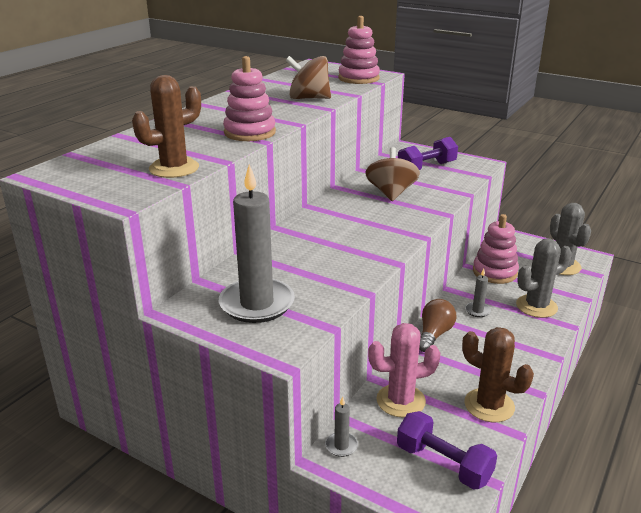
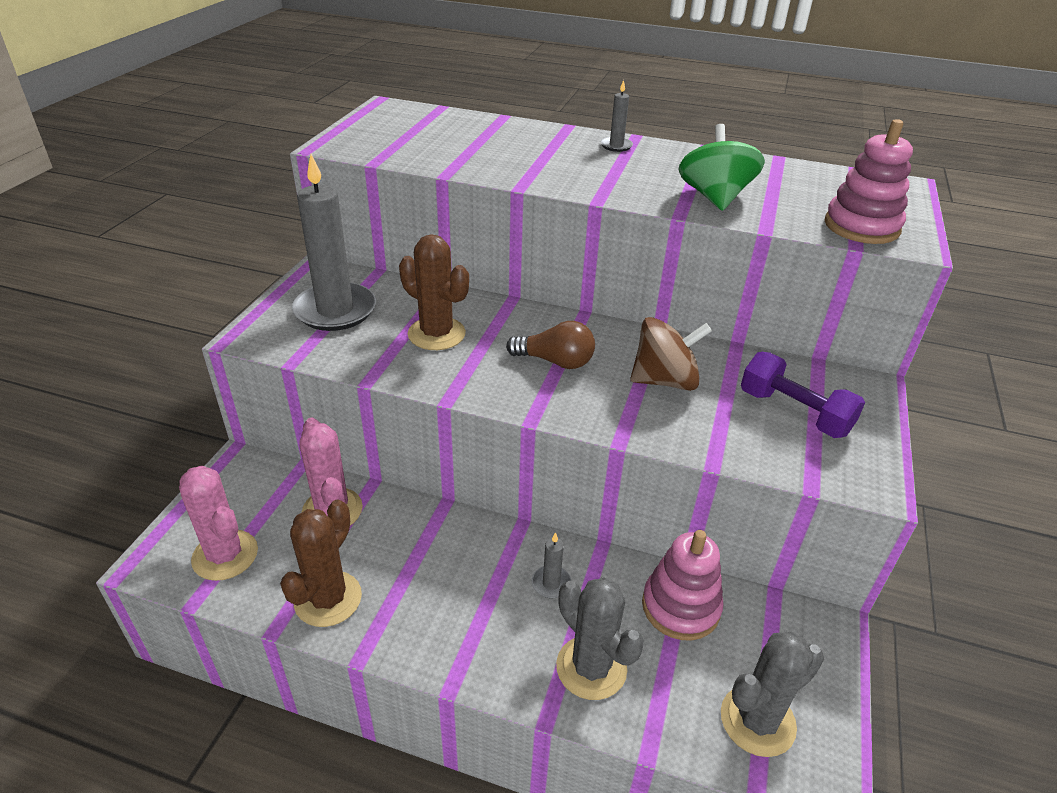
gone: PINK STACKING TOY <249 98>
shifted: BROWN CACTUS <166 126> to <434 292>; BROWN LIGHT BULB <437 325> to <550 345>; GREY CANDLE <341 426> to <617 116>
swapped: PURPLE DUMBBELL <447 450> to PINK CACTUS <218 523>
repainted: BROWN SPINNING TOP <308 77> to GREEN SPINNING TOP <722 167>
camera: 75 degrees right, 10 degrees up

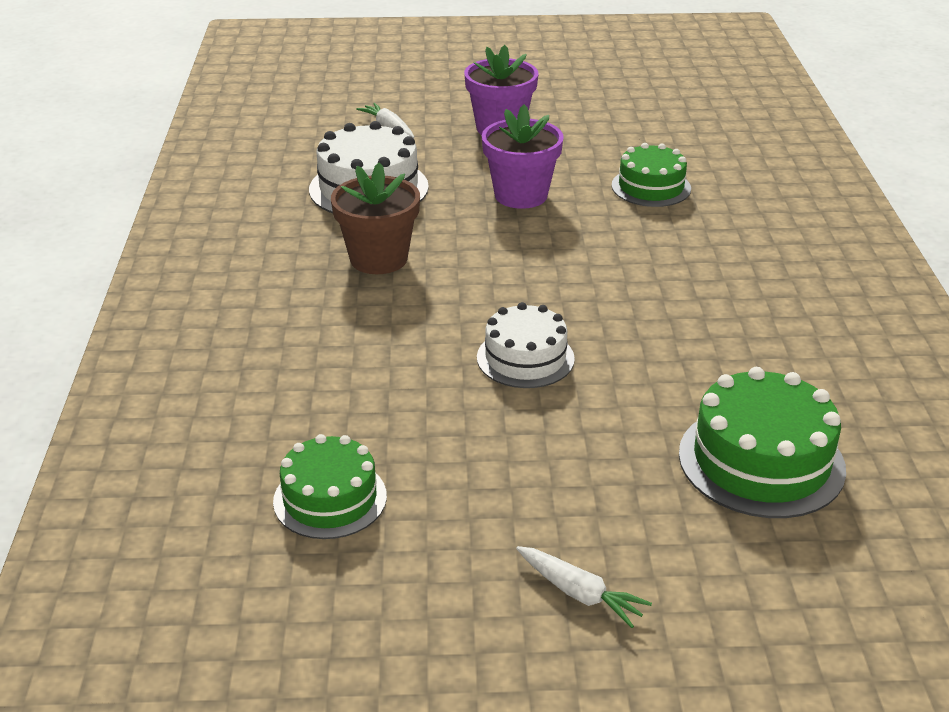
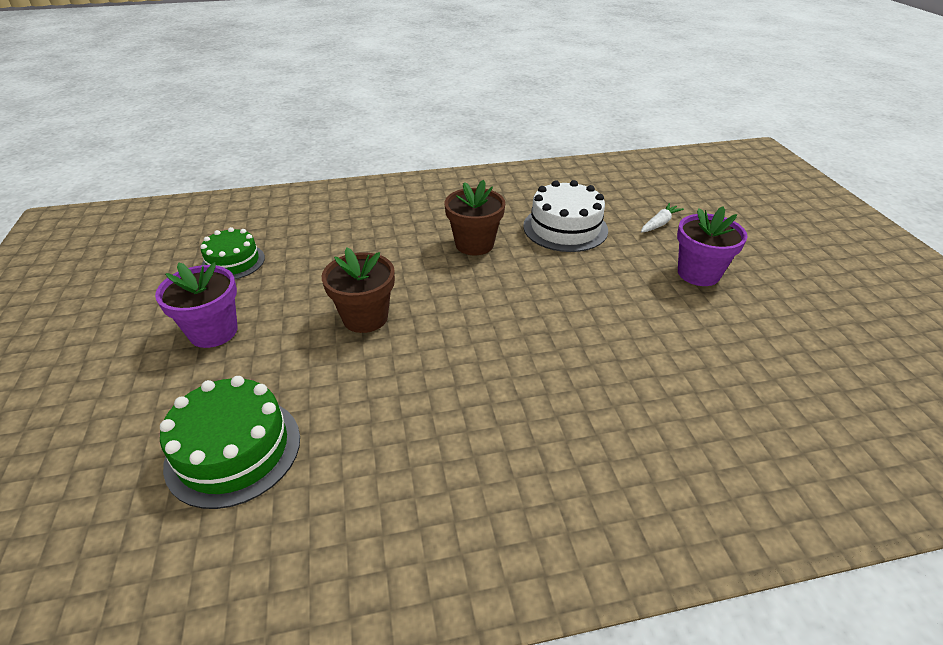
gone: GREEN CAKE <651 175>; WHITE CARROT <584 587>
shifted: PURPLE FLOWER POT <523 157> to <196 305>
swapped: WHITE CAKE <526 345> to BROWN FLOWER POT <358 290>
camera: 80 degrees right, 5 degrees up

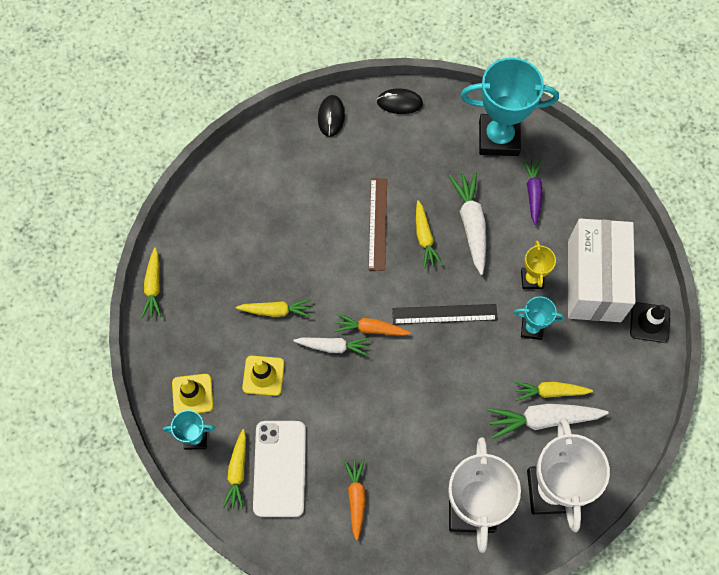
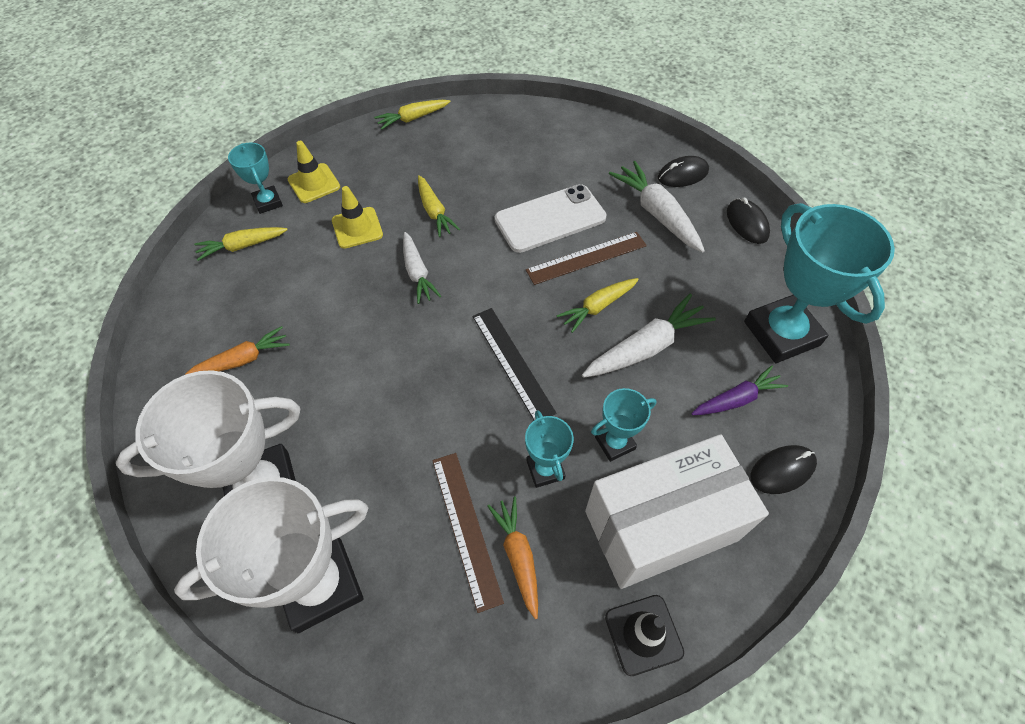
new: BLACK MOUSE <784 469>
shifted: ORANGE CARROT <372 324> to <512 558>; WHITE CARROT <548 421> to <657 207>; WHITE PHONE <279 469> to <551 218>
swapped: YELLOW CARROT <553 391> to BROWN RULER <468 533>
repainted: YELLOW TROPHY <538 264> to TURQUOISE TROPHY <623 425>
camera: 65 degrees right, 10 degrees down

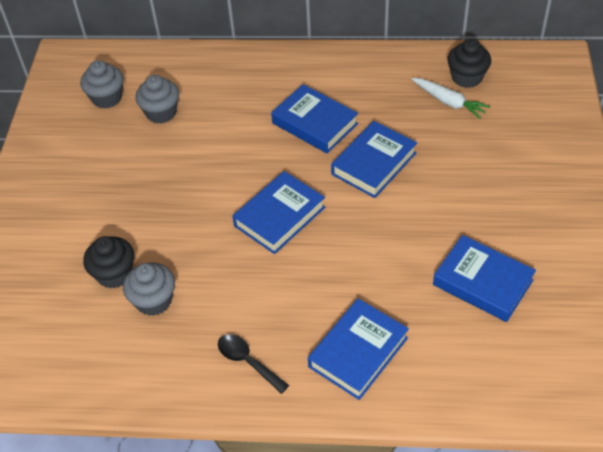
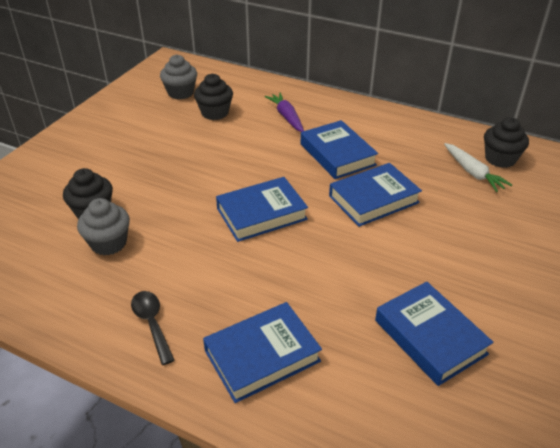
new: PURPLE CARROT <284 112>
repainted: GREY CUPCAKE <157 99> to BLACK CUPCAKE <213 97>
camera: 20 degrees right, 10 degrees down

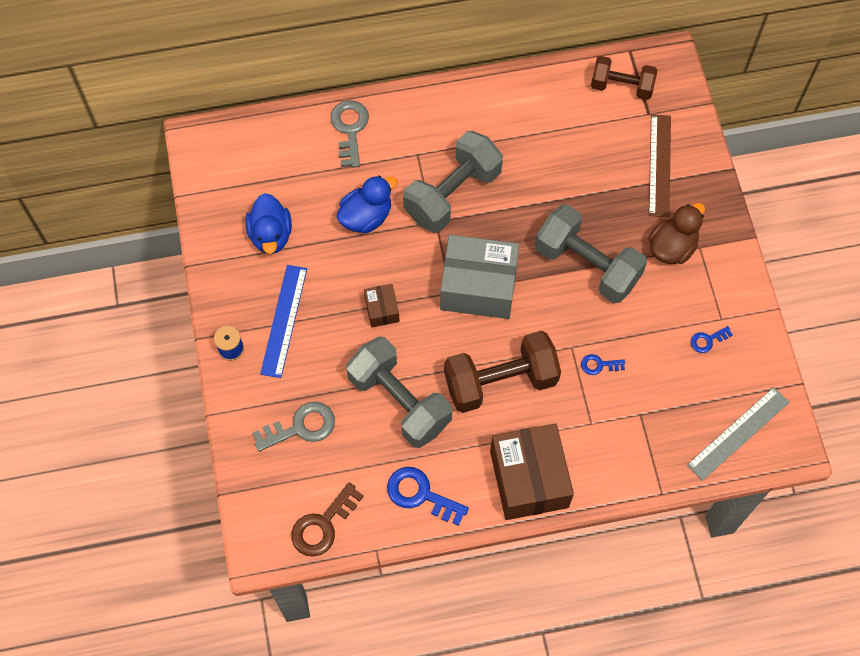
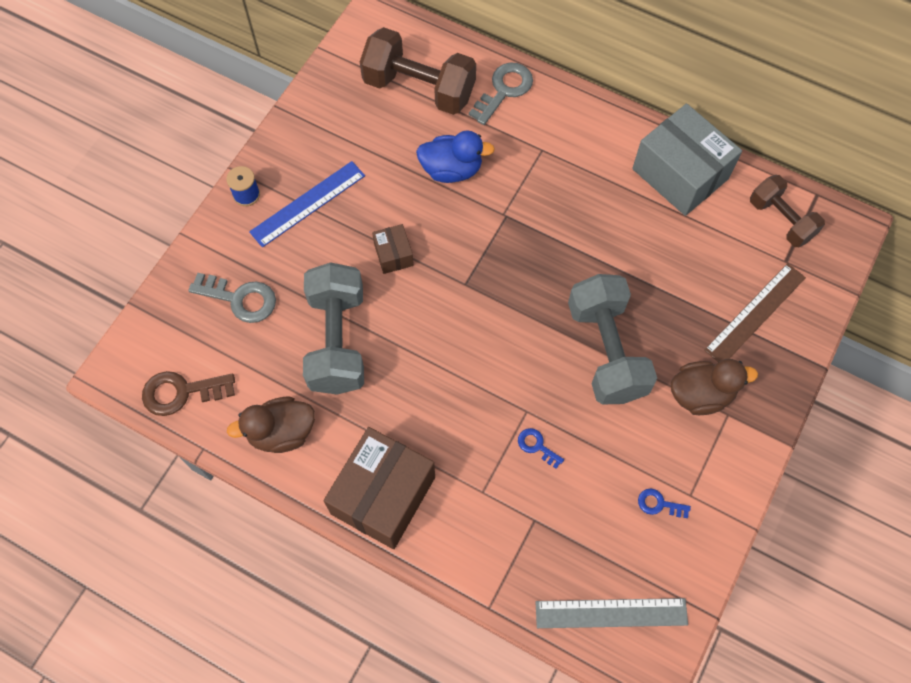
gone: GREY DUMBBELL <453 182>; BLUE DUCK <269 223>
shifted: GREY BOX <479 277> to <687 160>; BROWN DUMBBELL <502 372> to <418 71>
swapped: BLUE KEY <428 496> to BROWN DUCK <271 424>
rotated: BROWN BOX <382 306> = <393 249> 45 degrees counterclockwise
camera: 40 degrees right, 0 degrees up

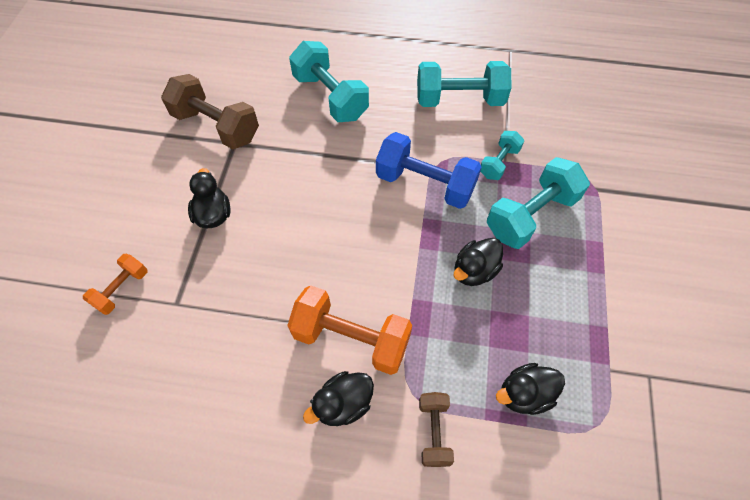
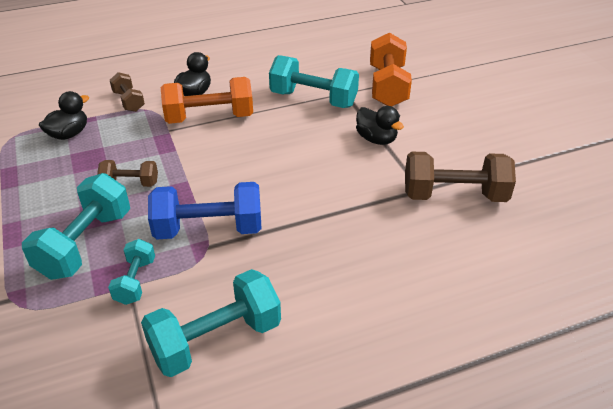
shifted: TURQUOISE DUMBBELL <329 81> to <314 81>
swapped: BLACK DUCK <478 262> to BROWN DUMBBELL <127 173>
scaled: ORANGE DUMBBELL <115 284> = <391 69> x1.82
camera: 150 degrees right, 20 degrees down

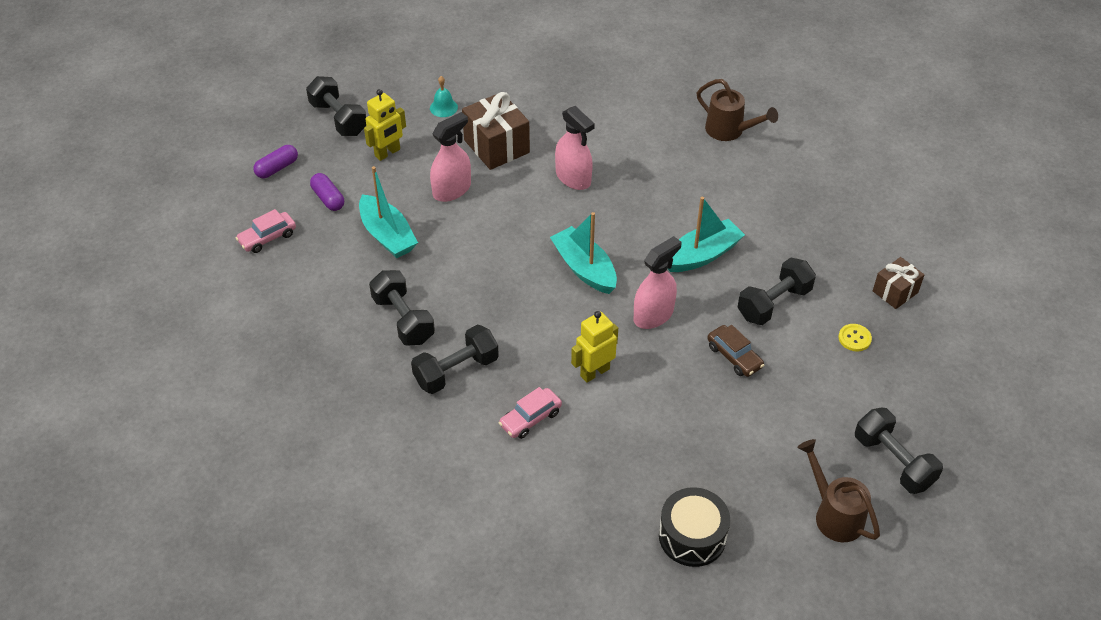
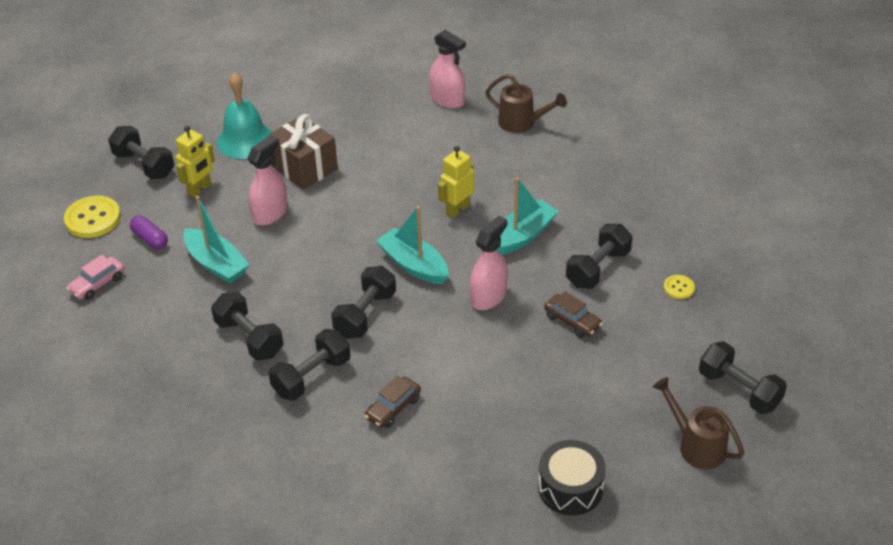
gone: BROWN GIFT <898 283>
new: BLACK DUMBBELL <363 302>
shifted: PINK SPRAY BOTTLE <575 148> to <447 69>; YELLOW ROBOT <594 347> to <456 182>
swapped: PURPLE CAPSULE <275 161> to YELLOW BUTTON <92 217>
repainted: PINK CAR <530 413> to BROWN CAR <392 402>
scaled: TURQUOISE BELL <444 96> = <244 116> x2.09
camera: 10 degrees left, 5 degrees down

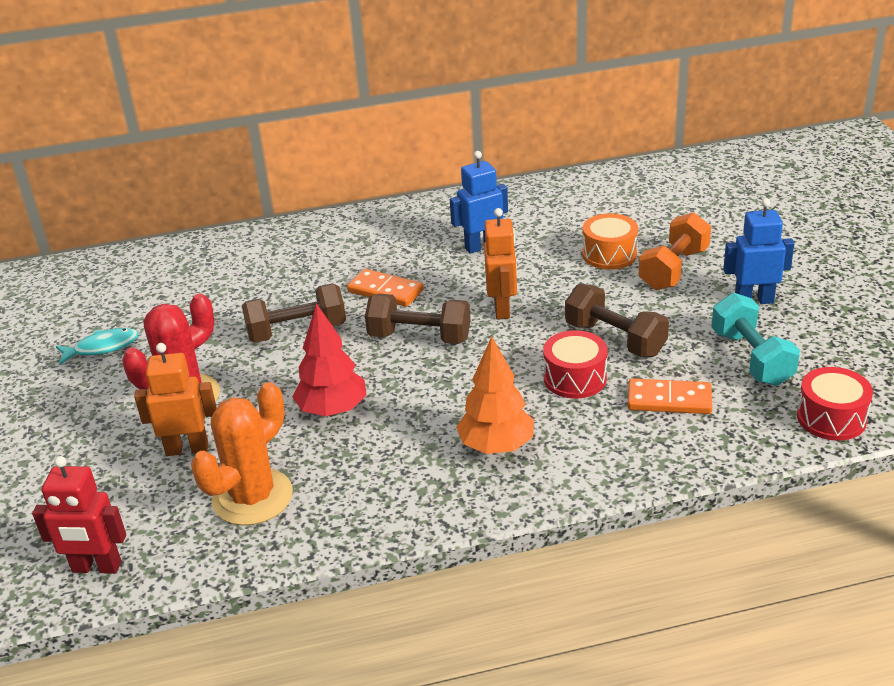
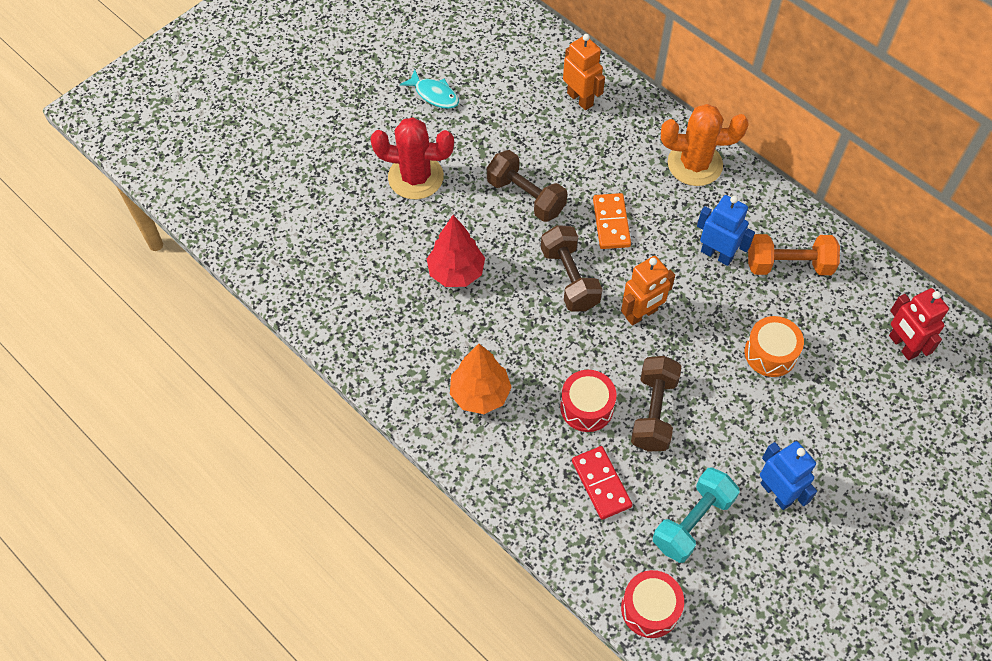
shifted: ORANGE DUMBBELL <674 251> to <794 254>; ORANGE ROBOT <175 399> to <584 72>; ORANGE CACTUS <242 454> to <704 145>; RED ROBOT <79 515> to <919 324>
repainted: ORANGE DOMINO <670 396> to RED DOMINO <602 483>
camera: 55 degrees right, 25 degrees up

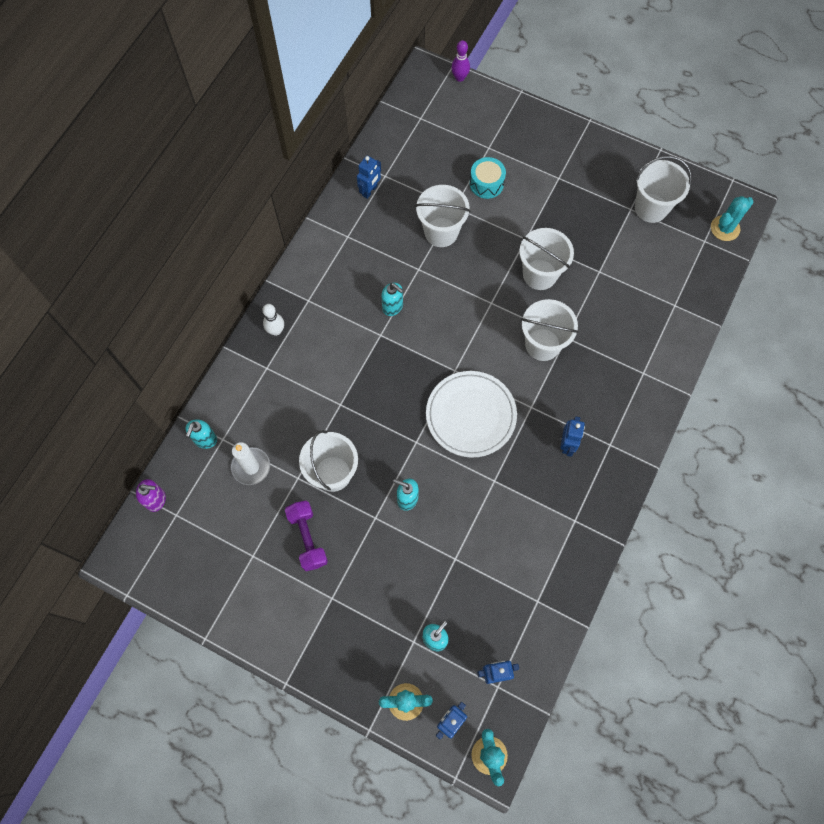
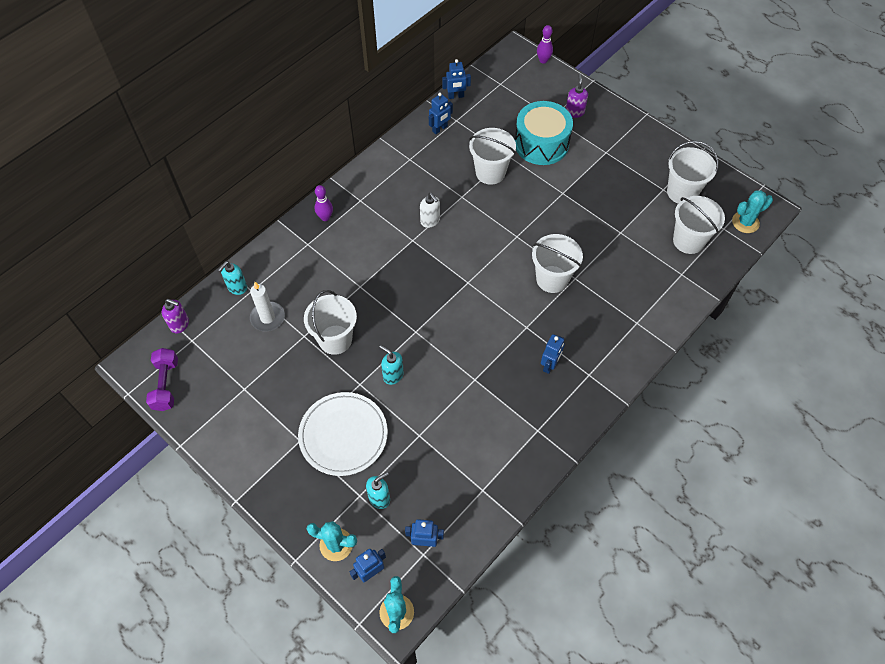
new: BLUE ROBOT <456 79>; PURPLE SOAP DISPENSER <577 96>
shifted: WHITE BUCKET <546 259> to <699 225>; WHITE PLATE <471 414> to <343 434>; PURPLE DUMBBELL <306 536> to <162 379>
repainted: TURQUOISE SOAP DISPENSER <392 299> to WHITE SOAP DISPENSER <430 210>; WHITE BOWLING PIN <273 320> to PURPLE BOWLING PIN <324 203>
scaled: TURQUOISE DRUM <488 178> = <544 133> x1.79
camera: 15 degrees right, 10 degrees down

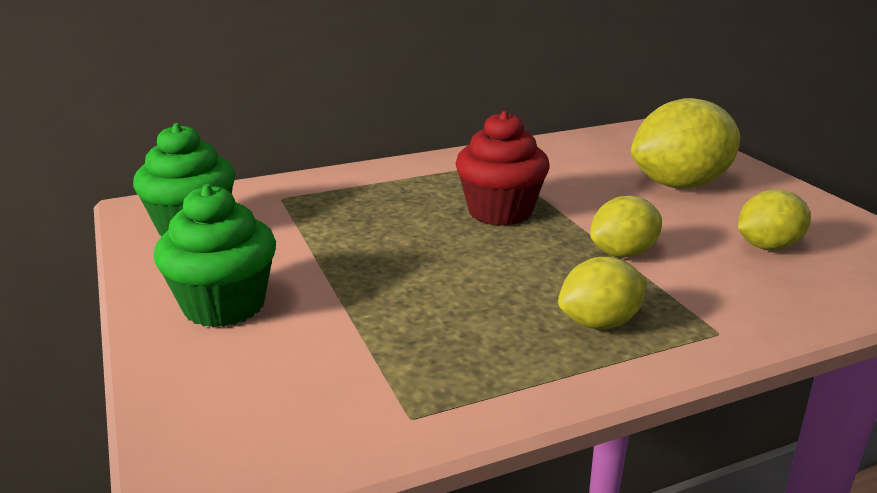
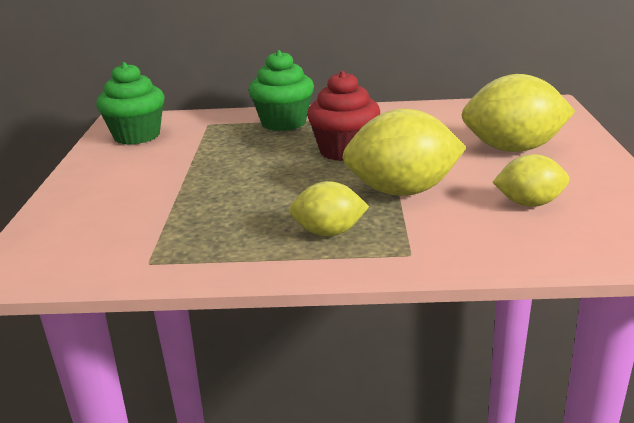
shifted: GREEN CUPCAKE <215 255> to <281 90>
scaled: YELLOW LEMON <626 227> = <404 152> x1.72
camera: 25 degrees right, 0 degrees up

